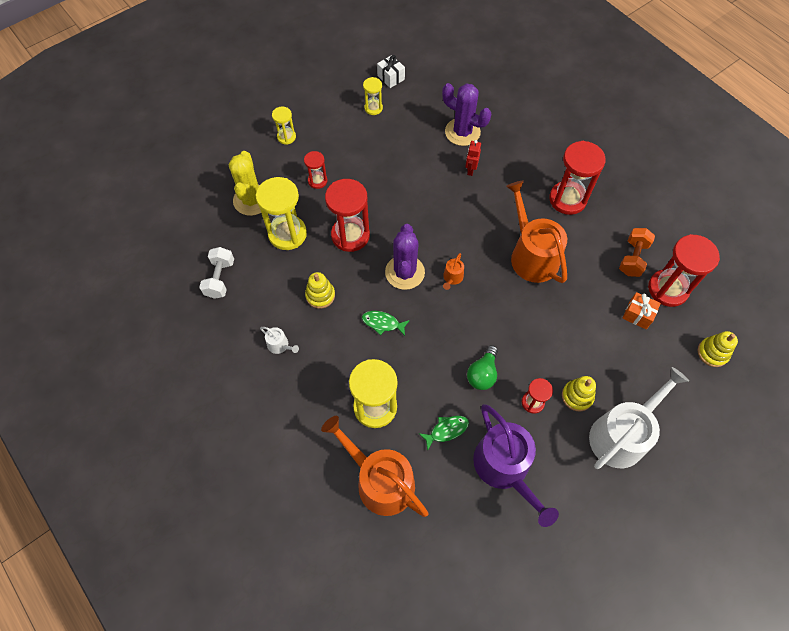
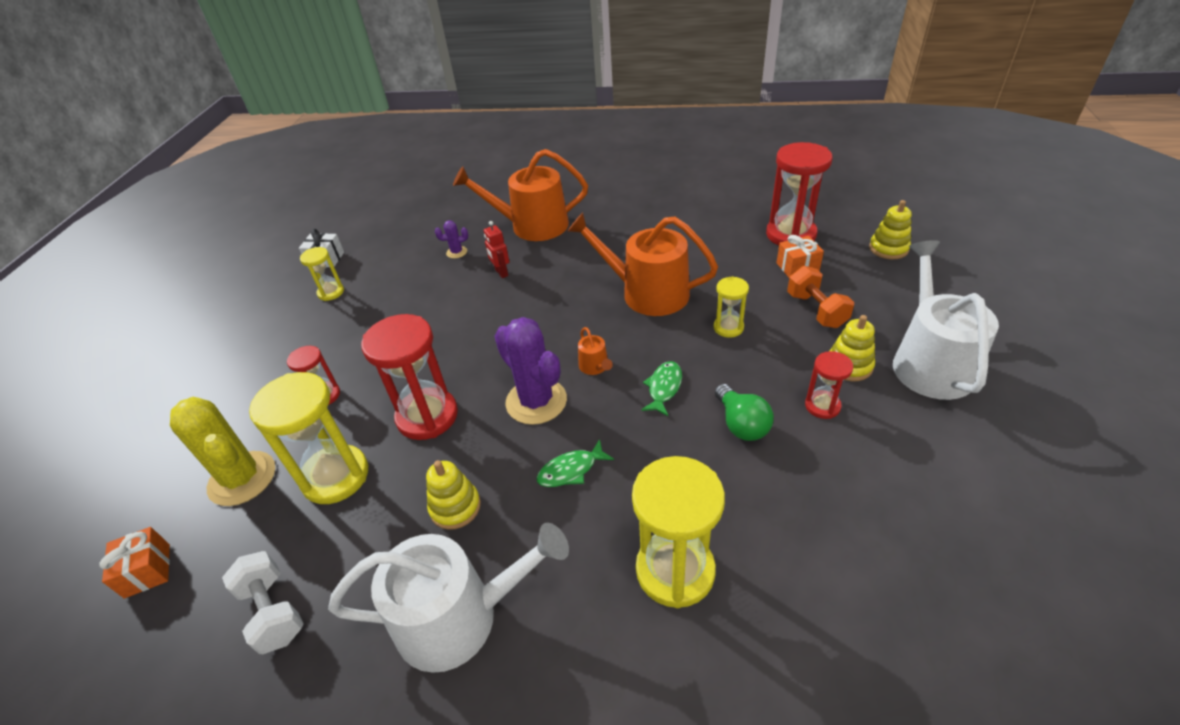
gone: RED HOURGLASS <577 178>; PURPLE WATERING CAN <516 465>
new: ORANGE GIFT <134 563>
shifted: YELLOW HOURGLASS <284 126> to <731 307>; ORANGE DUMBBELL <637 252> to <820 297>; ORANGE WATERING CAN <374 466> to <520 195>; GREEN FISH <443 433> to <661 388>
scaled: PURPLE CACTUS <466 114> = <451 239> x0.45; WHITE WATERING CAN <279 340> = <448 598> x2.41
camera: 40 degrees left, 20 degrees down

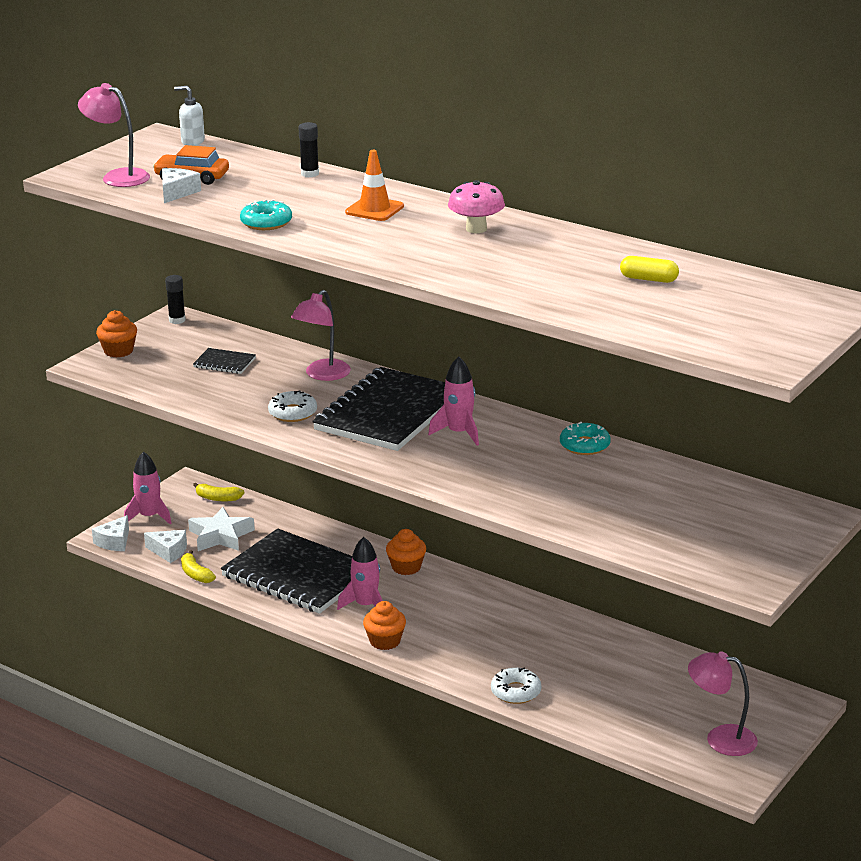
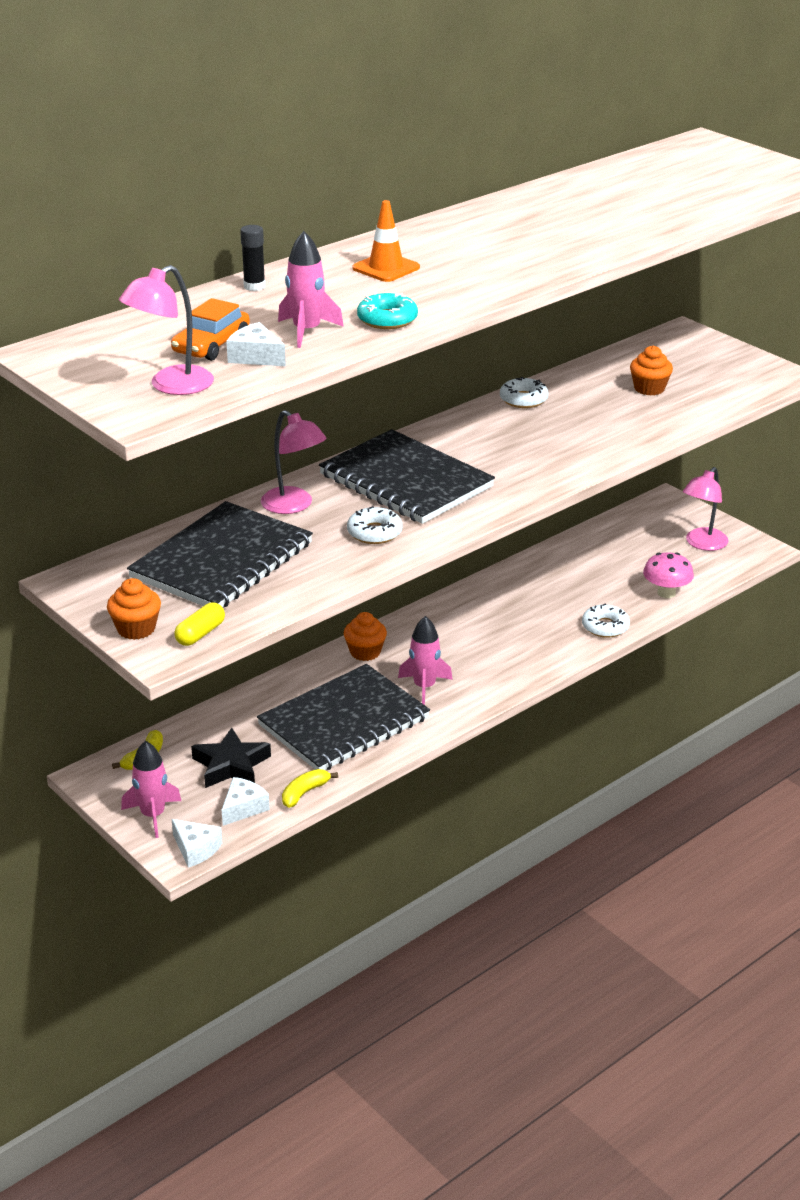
gone: WHITE SOAP DISPENSER <189 116>; BLACK GLUE STICK <175 299>
shifted: PINK MUSHROOM <476 206> to <668 575>; YELLOW CAPSULE <649 269> to <199 624>; PINK ROCKET <453 401> to <311 289>; ORANGE CUPCAKE <384 625> to <651 370>
repainted: TURQUOISE DONUT <585 438> to WHITE DONUT <524 392>; WHITE STAR <221 529> to BLACK STAR <231 758>
rotated: YELLOW BANANA <198 566> = <310 788> 150 degrees clockwise
scaled: BLACK NOTEBOOK <224 361> = <220 554> x2.43
camera: 75 degrees left, 5 degrees up

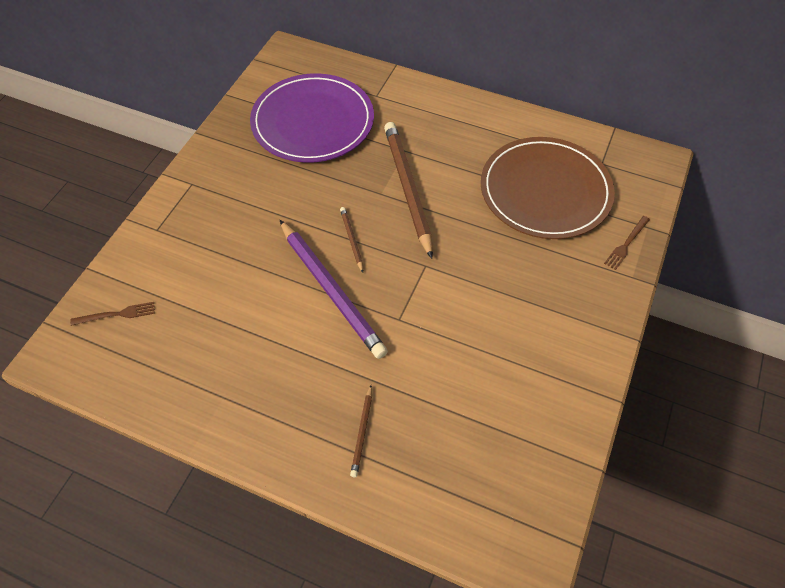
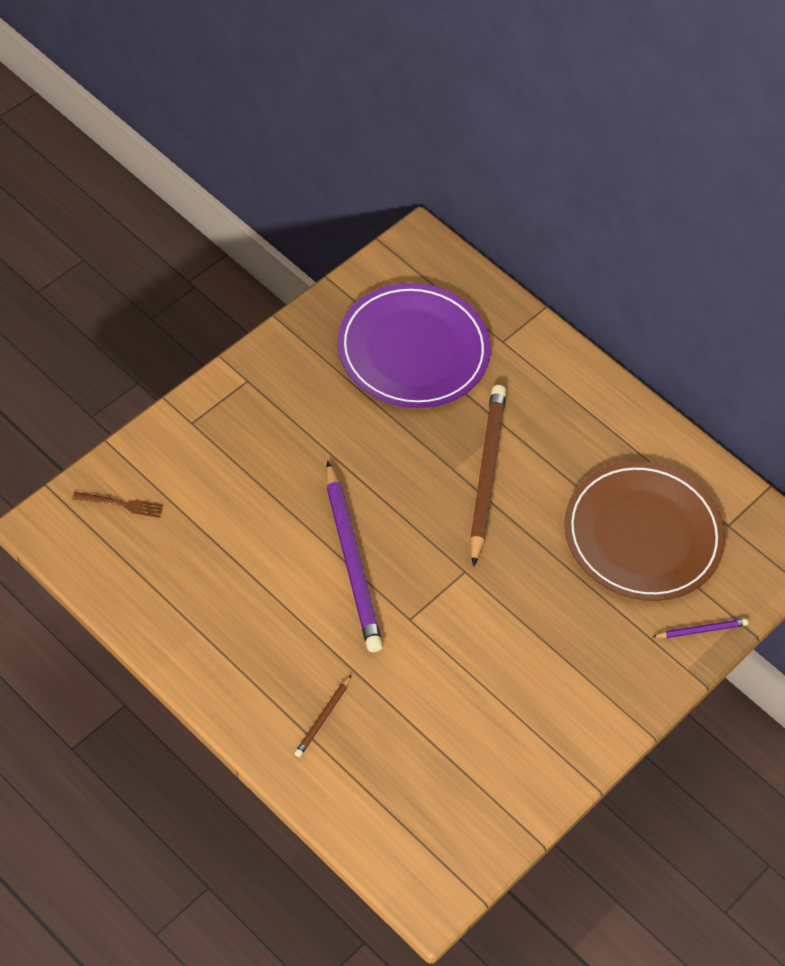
gone: BROWN PENCIL <351 240>
swapped: BROWN FORK <627 243> to PURPLE PENCIL <700 628>
camera: 15 degrees right, 0 degrees up

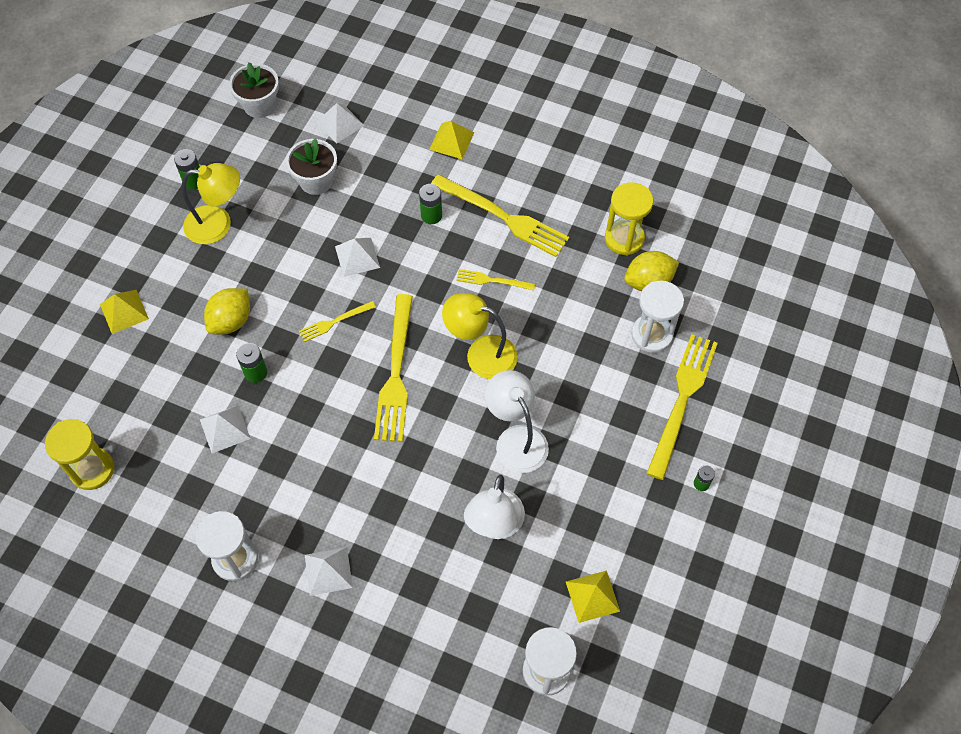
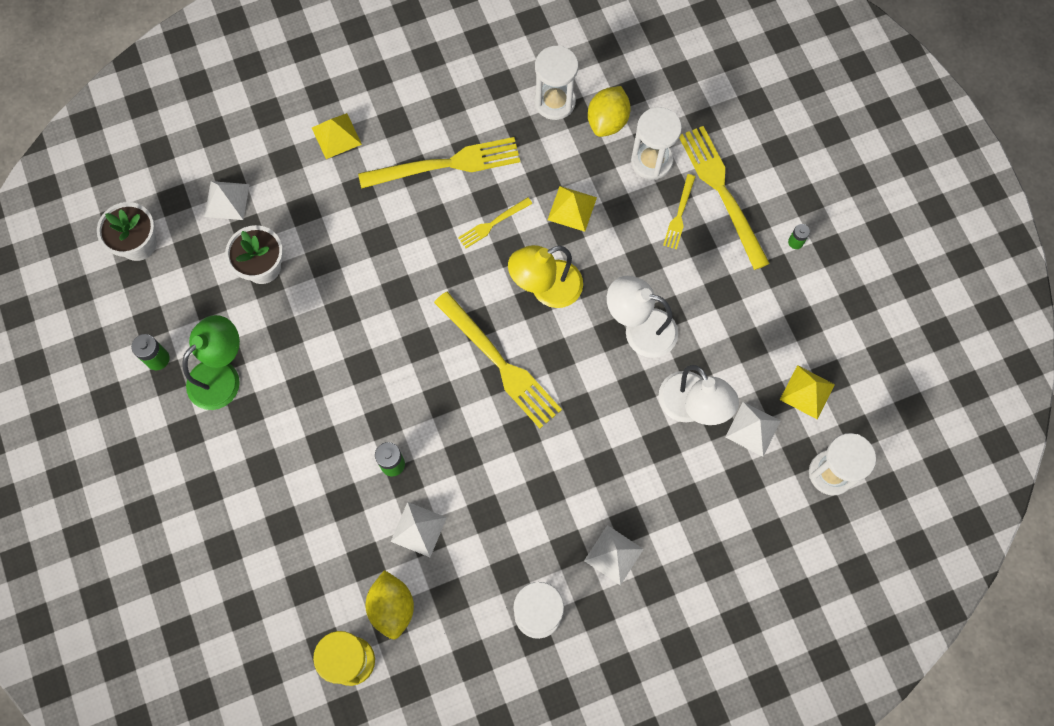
gone: GREEN BATTERY <430 204>
shifted: WHITE PYRAMID <357 257> to <753 429>; YELLOW LEMON <227 311> to <389 604>; YELLOW PYRAMID <124 312> to <572 209>; YELLOW FORK <337 321> to <679 211>
repainted: YELLOW LAMP <211 203> to GREEN LAMP <211 362>; YELLOW HOURGLASS <629 219> to WHITE HOURGLASS <556 82>
camera: 45 degrees left, 10 degrees up

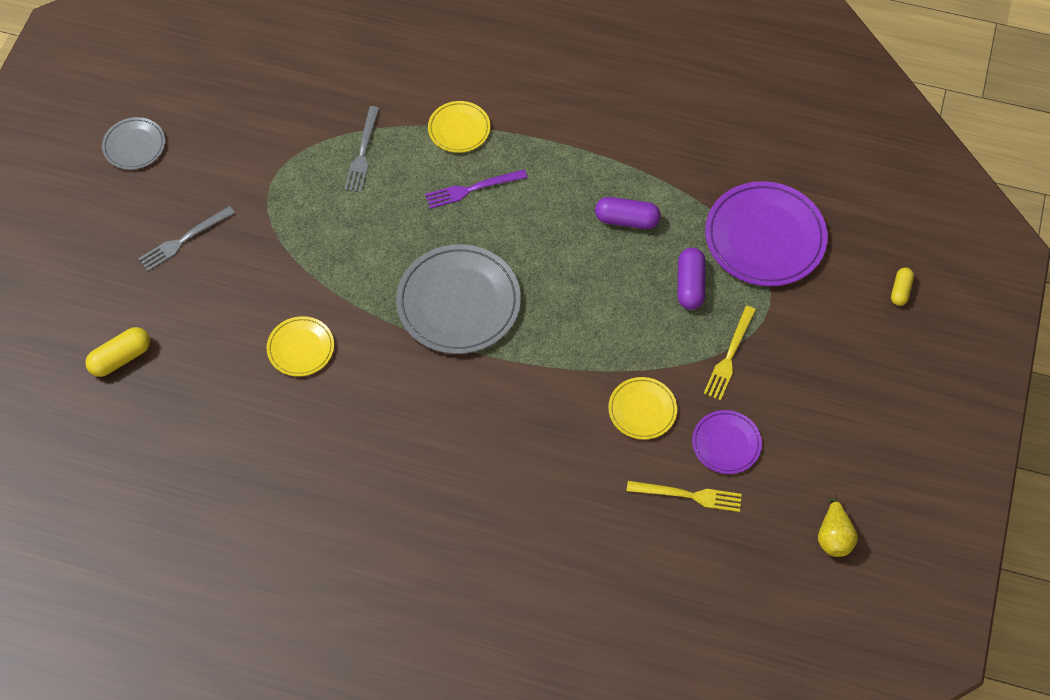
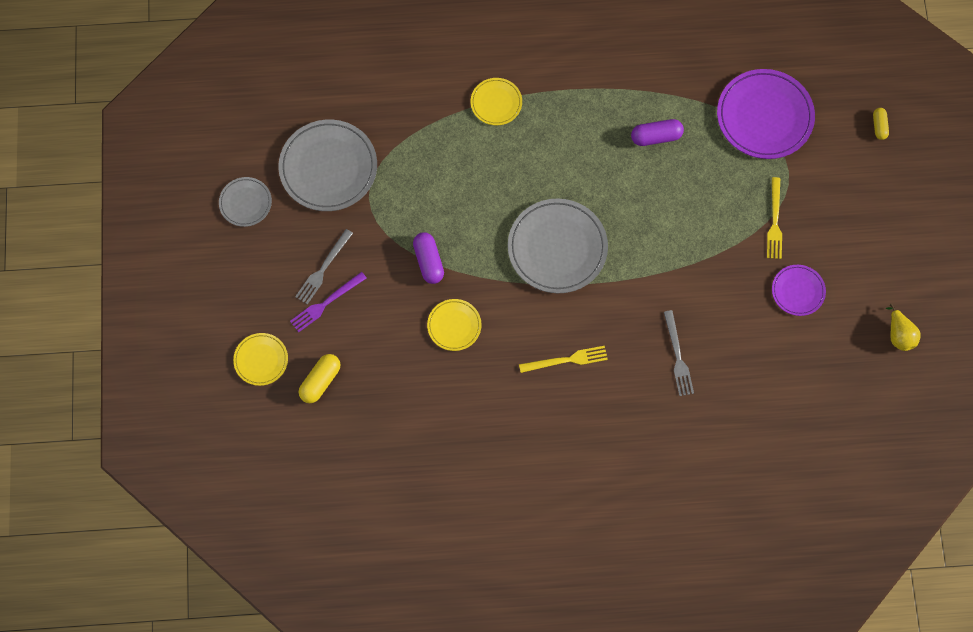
new: GREY PLATE <327 165>
shifted: GREY FORK <361 149> to <679 353>; PURPLE FORK <476 189> to <328 302>; PURPLE CAPSULE <692 279> to <428 258>; YELLOW PLATE <642 408> to <260 359>; YELLOW FORK <684 496> to <563 359>
camera: 20 degrees left, 10 degrees up

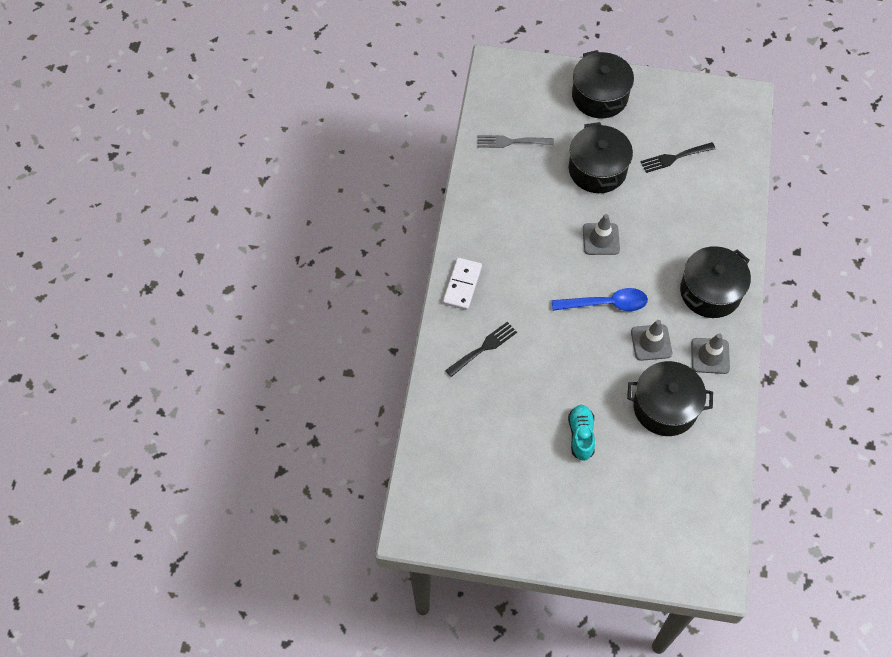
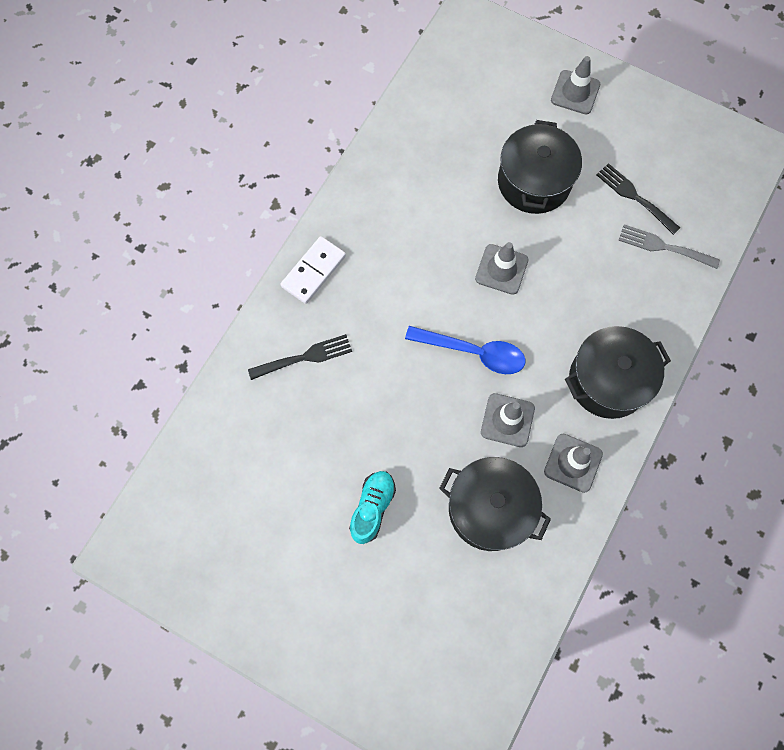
shifted: GREY FORK <515 141> to <669 246>
swapped: BLACK POT <603 84> to GREY TRAFFIC CONE <576 85>
rotated: BLACK FORK <678 157> = <638 199> 45 degrees clockwise
camera: 20 degrees right, 10 degrees up

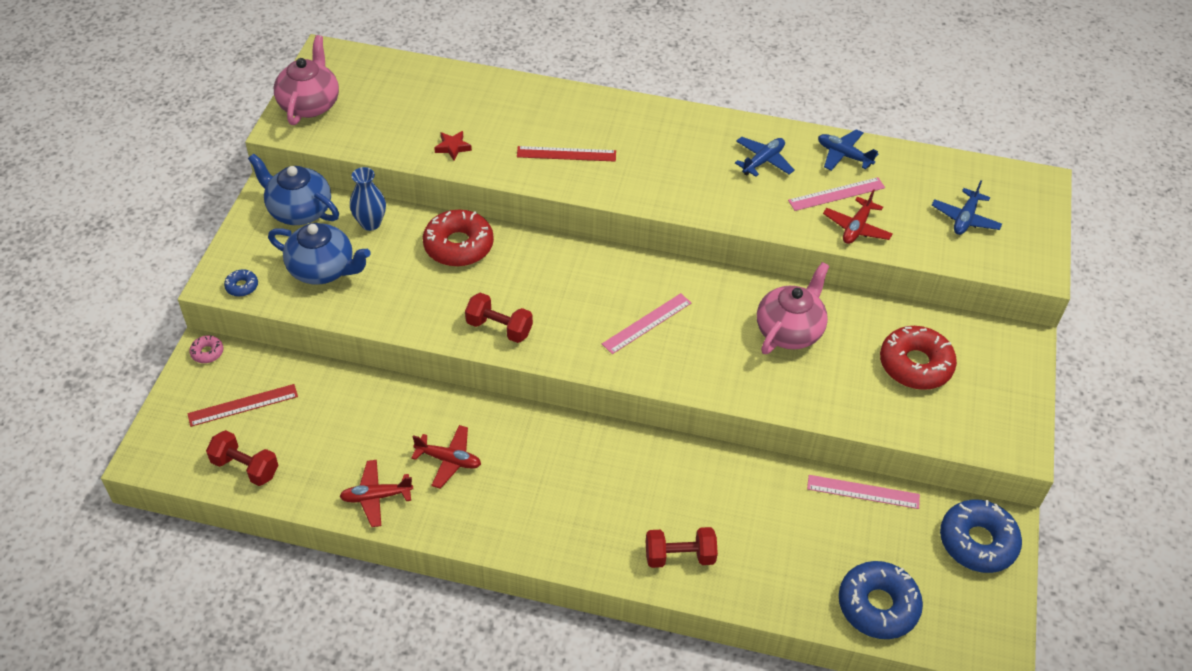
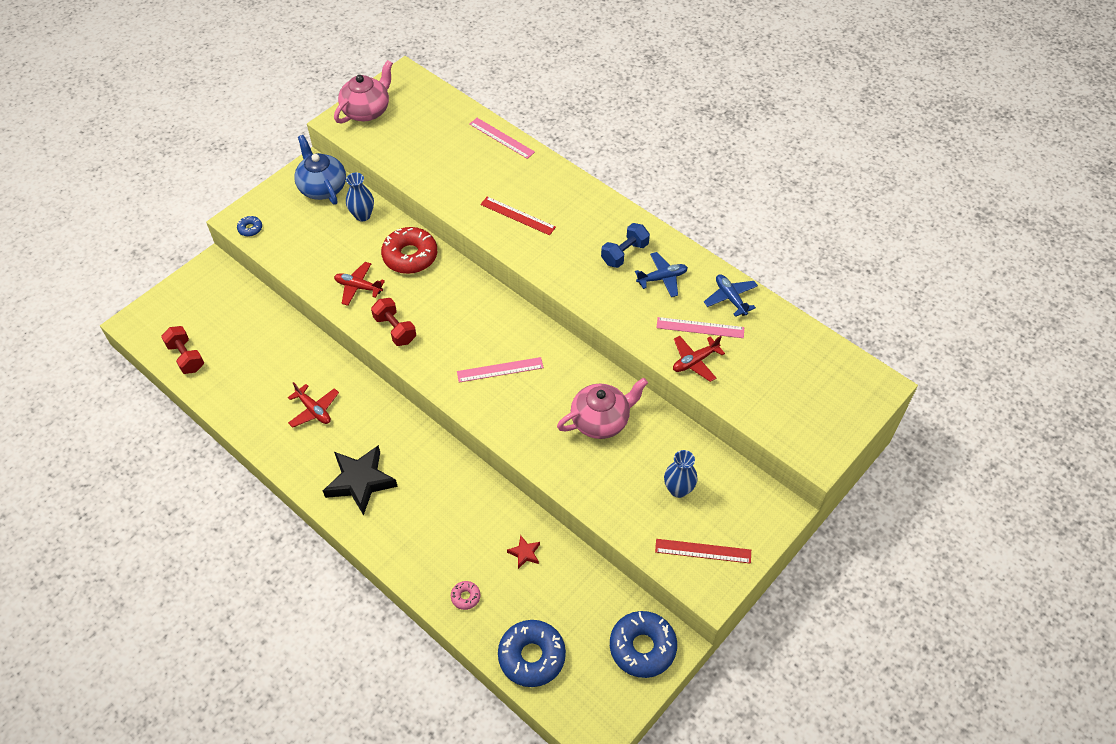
gone: BLUE PLANE <967 207>; BLUE TEAPOT <319 254>; RED DUMBBELL <682 547>
new: BLUE DUMBBELL <625 245>; BLACK STAR <360 480>
shifted: RED STAR <453 145> to <523 552>; PINK DONUT <206 349> to <465 595>; RED RULER <242 405> to <703 551>; RED PLANE <376 493> to <359 284>; PINK RULER <863 492> to <502 138>
swapped: RED DONUT <918 358> to BLUE VASE <680 474>
camera: 30 degrees right, 5 degrees up

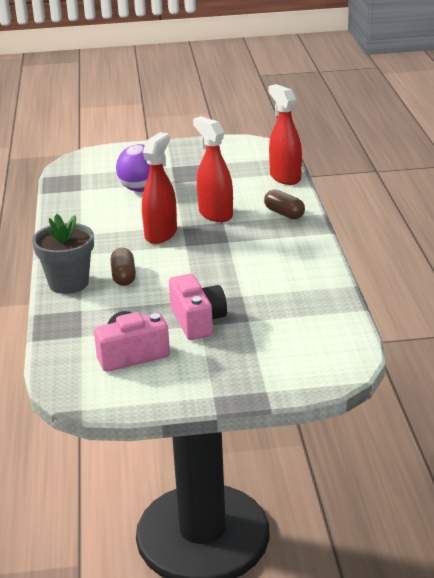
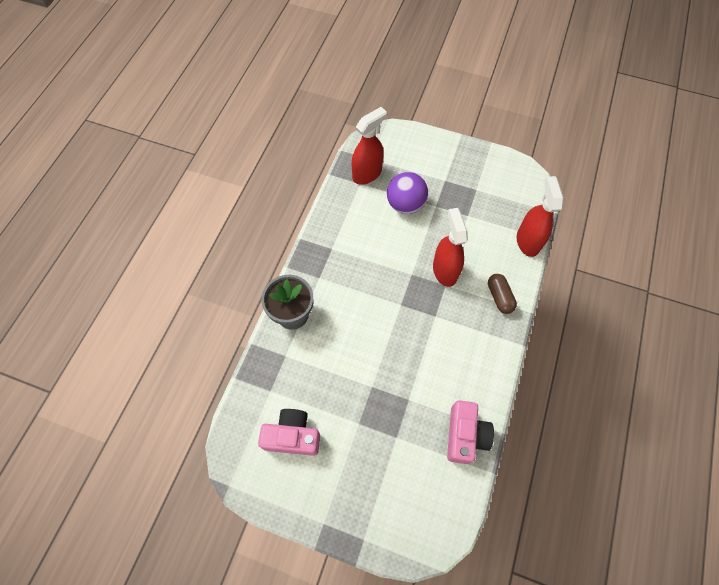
gone: BROWN CAPSULE <123 267>
shifted: RED SPRAY BOTTLE <159 188> to <369 146>; PINK CAMERA <198 307> to <470 432>
camera: 25 degrees right, 35 degrees up

